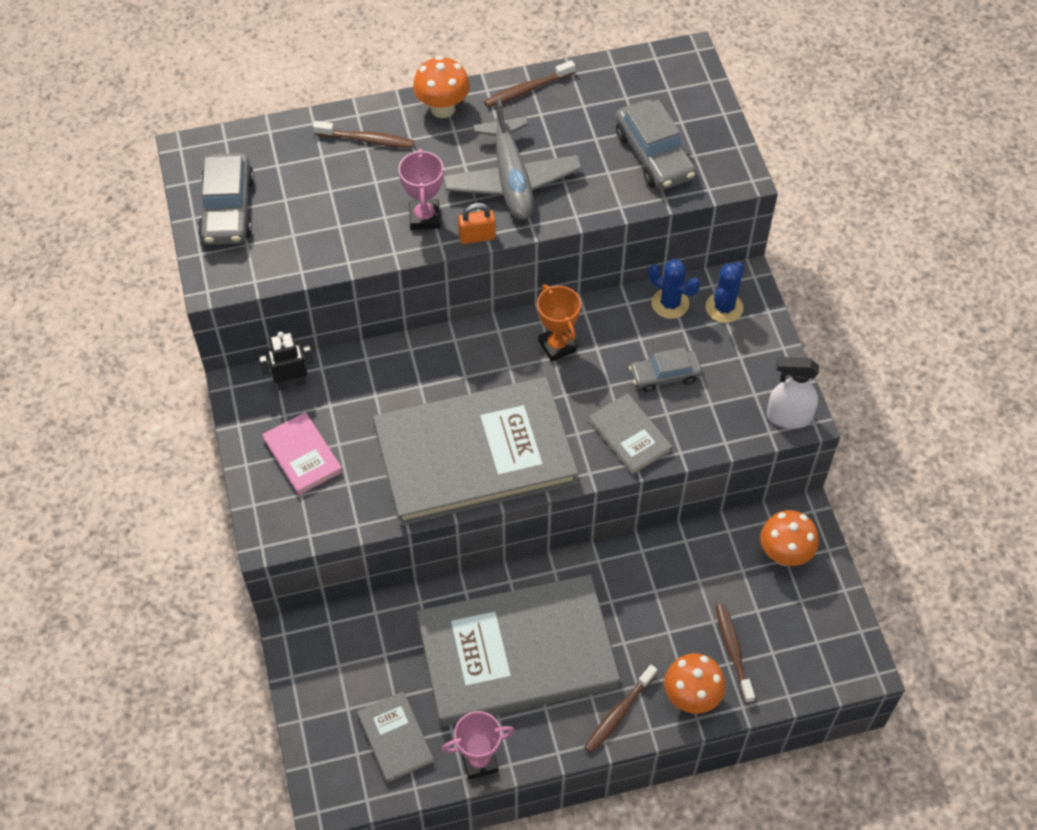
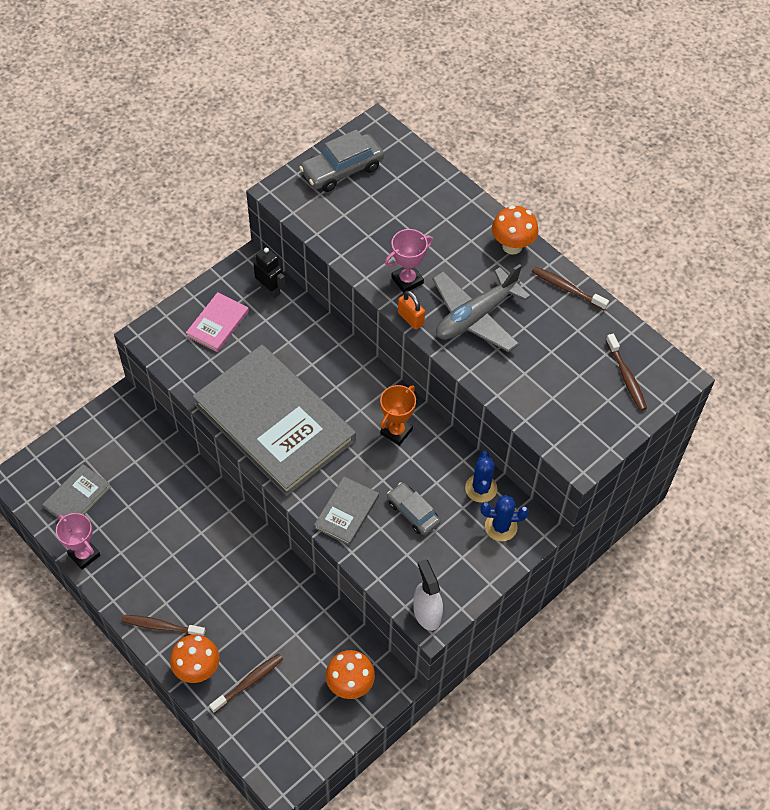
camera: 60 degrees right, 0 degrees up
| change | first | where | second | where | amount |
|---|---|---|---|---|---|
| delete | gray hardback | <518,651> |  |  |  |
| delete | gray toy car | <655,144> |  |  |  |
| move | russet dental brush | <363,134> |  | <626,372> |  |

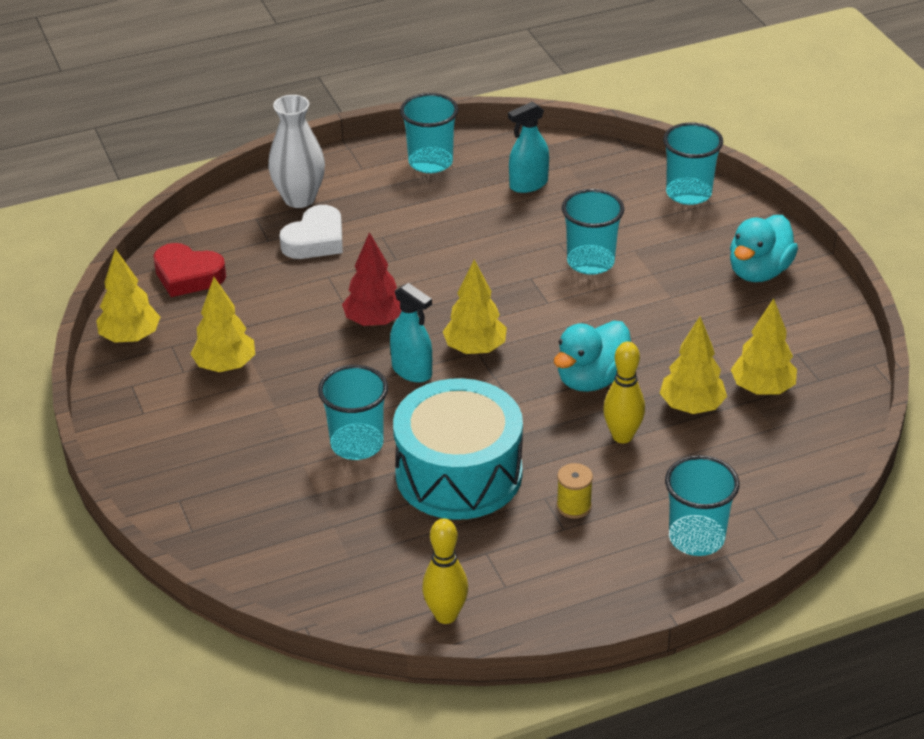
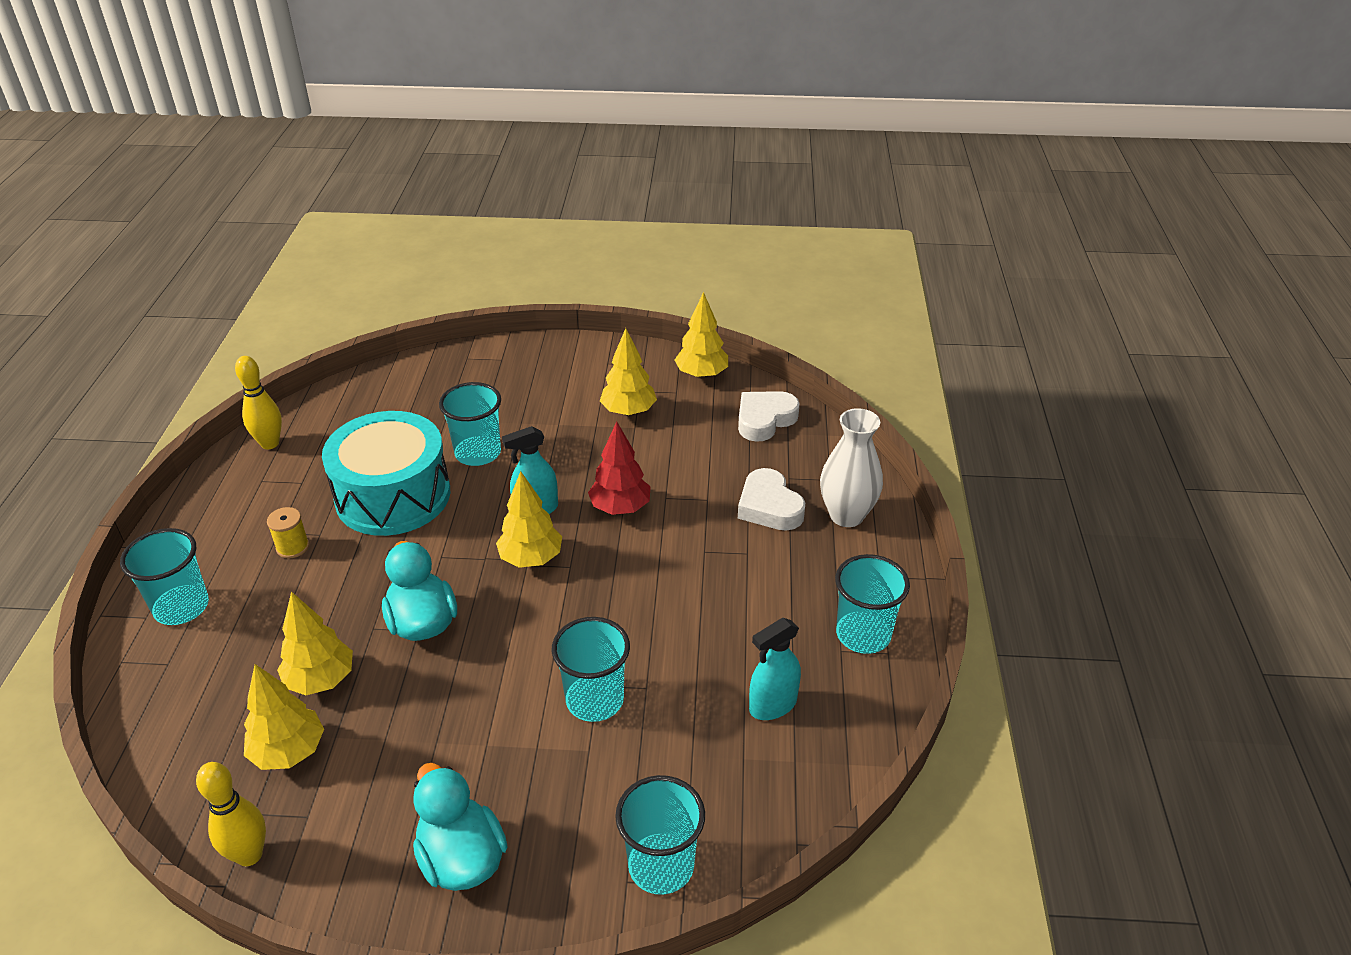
camera: 115 degrees right, 0 degrees up
| change | first | where | second | where | amount |
|---|---|---|---|---|---|
| move | yellow bowling pin | <624,392> |  | <231,814> |  |
| recolor | scarlet love heart | <189,270> | white love heart | <769,416> |  |
| rotate | turquoise spray cleaner | <528,147> |  | <775,669> | 120 degrees counterclockwise |

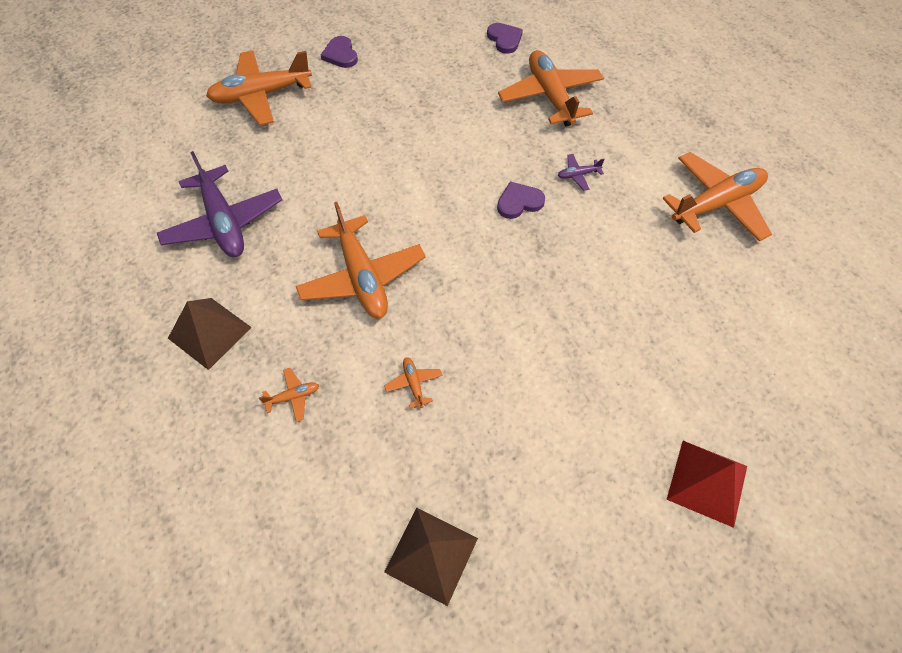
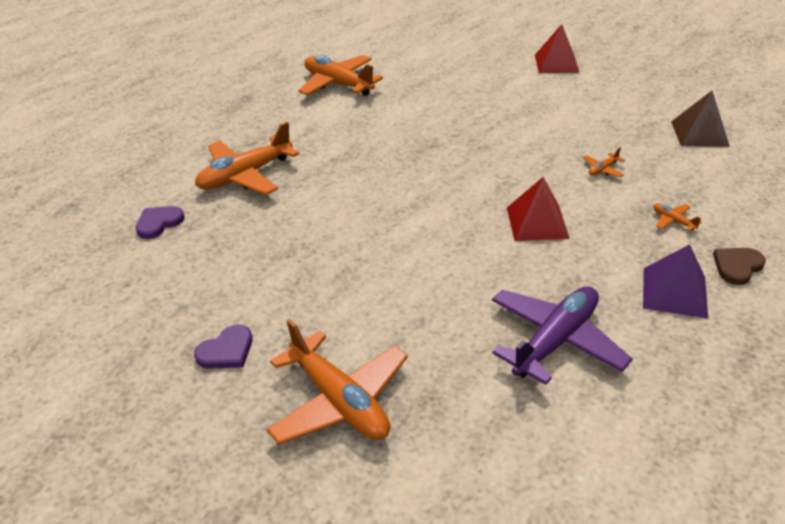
camera: 110 degrees left, 20 degrees down
| change | first | where | second | where | amount |
|---|---|---|---|---|---|
| delete | purple love heart | <521,200> |  |  |  |
| delete | purple toy plane | <581,172> |  |  |  |
| insert |  |  | russet love heart | <739,266> |  |
| replace | bright orange toy plane | <361,260> | scarlet pyramid shape | <538,209> |  |
| recolor | russet pyramid shape | <210,334> | purple pyramid shape | <675,281> |  |

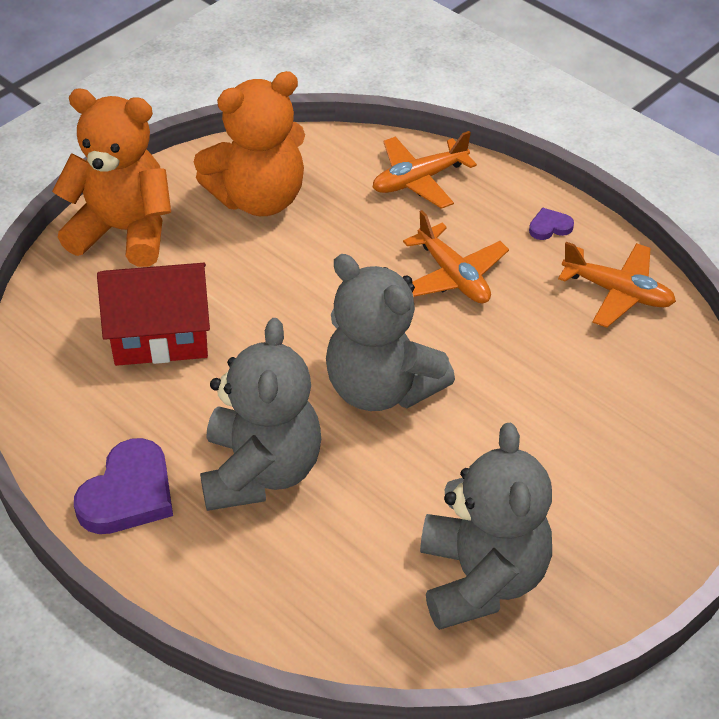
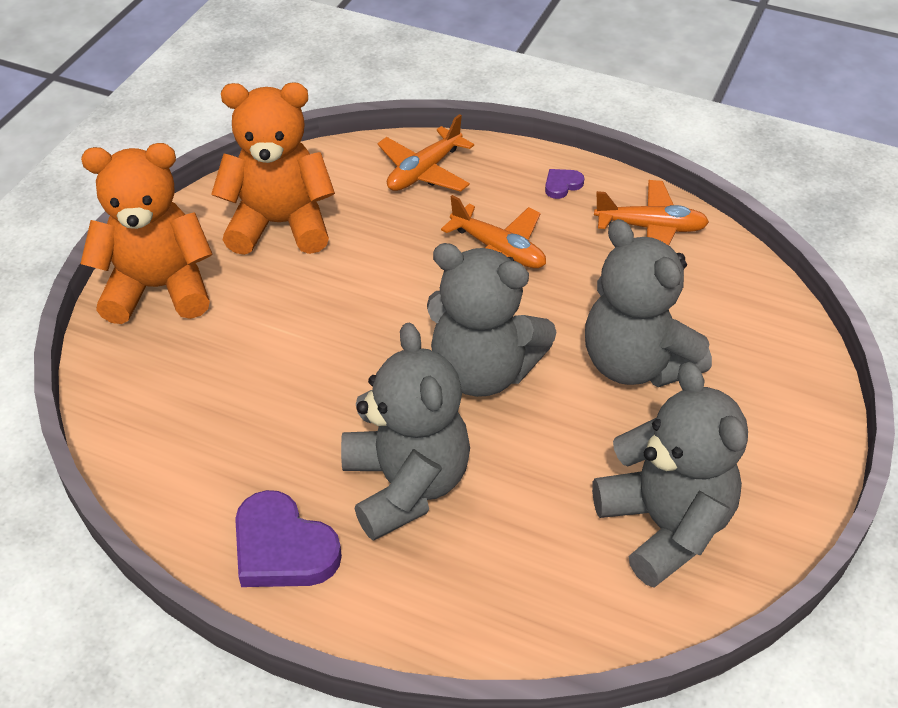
camera: 20 degrees left, 0 degrees up
| change | first | where | second | where | amount |
|---|---|---|---|---|---|
| delete | scarlet house | <153,314> |  |  |  |
| insert |  |  | gray teddy | <648,303> |  |
| rotate | purple love heart | <123,486> |  | <288,538> | 120 degrees clockwise |
| rotate | bright orange teddy | <249,143> |  | <273,168> | 135 degrees counterclockwise |

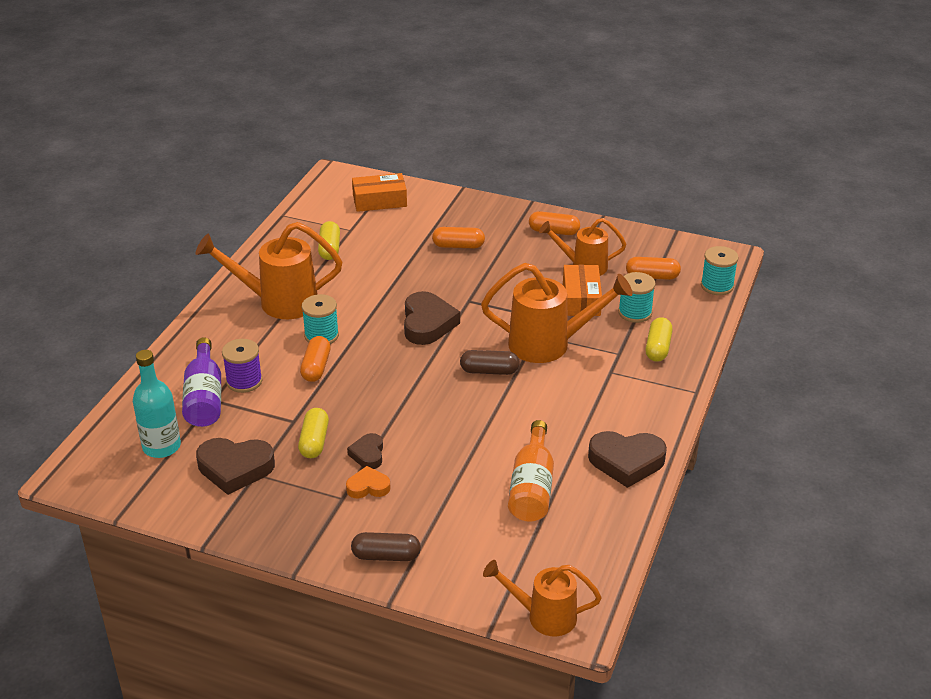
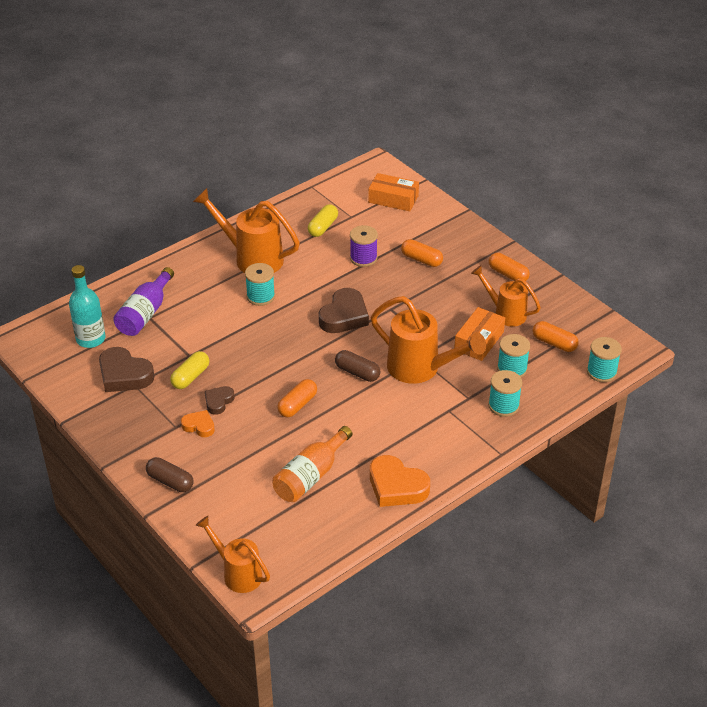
camera: 30 degrees right, 5 degrees up
| change | first | where | second | where | amount |
|---|---|---|---|---|---|
| move | purple bobbin | <242,366> |  | <364,246> |  |
| move | bright orange capsule | <315,359> |  | <297,398> |  |
| replace | yellow capsule | <659,339> | turquoise bobbin | <505,393> |  |
| recolor | russet love heart | <627,459> | bright orange love heart | <400,481> |  |

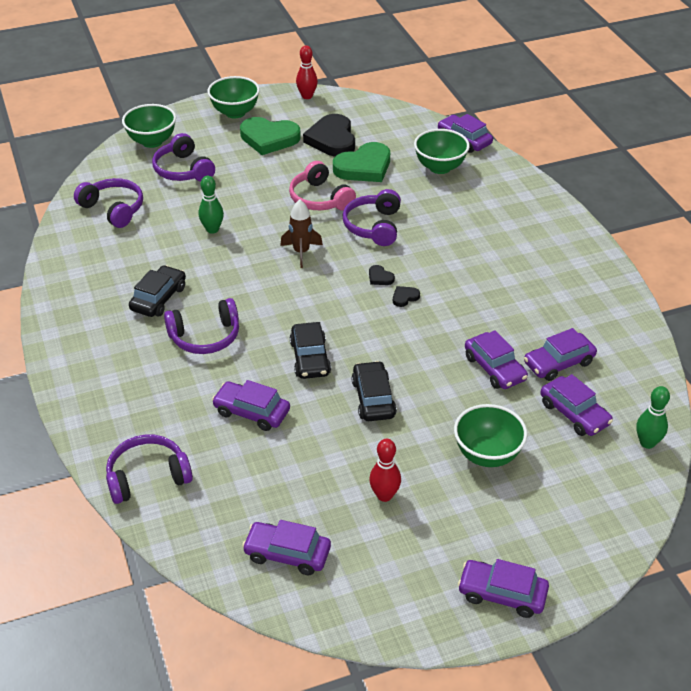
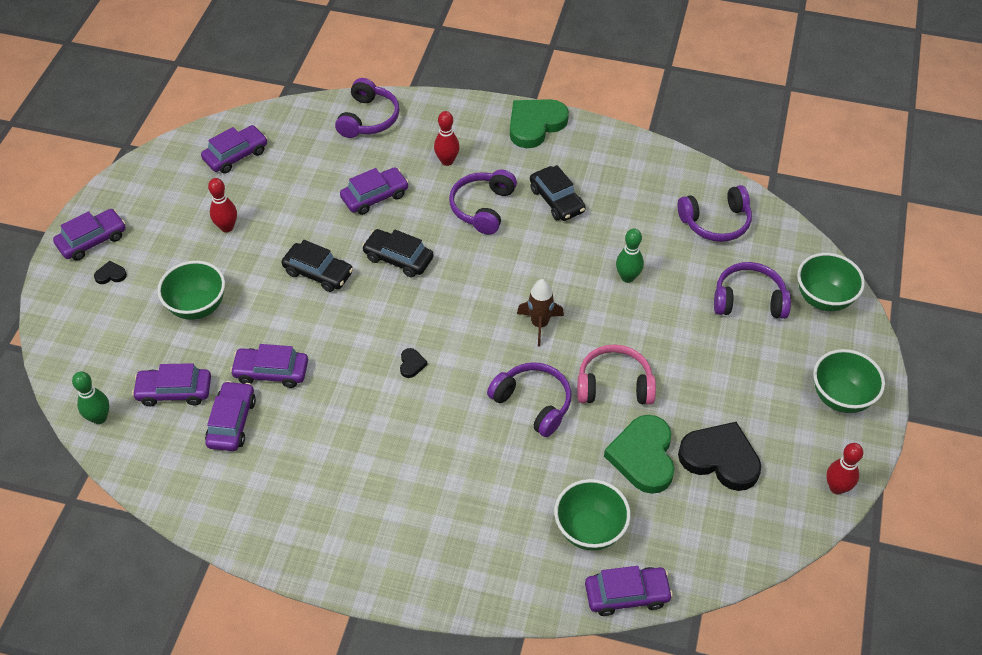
camera: 125 degrees right, 10 degrees up
| change | first | where | second | where | amount |
|---|---|---|---|---|---|
| insert |  |  | scarlet bowling pin | <447,138> |  |
| move | emerald love heart | <270,136> |  | <539,123> |  |
| move | jet-black love heart | <382,275> |  | <110,272> |  |

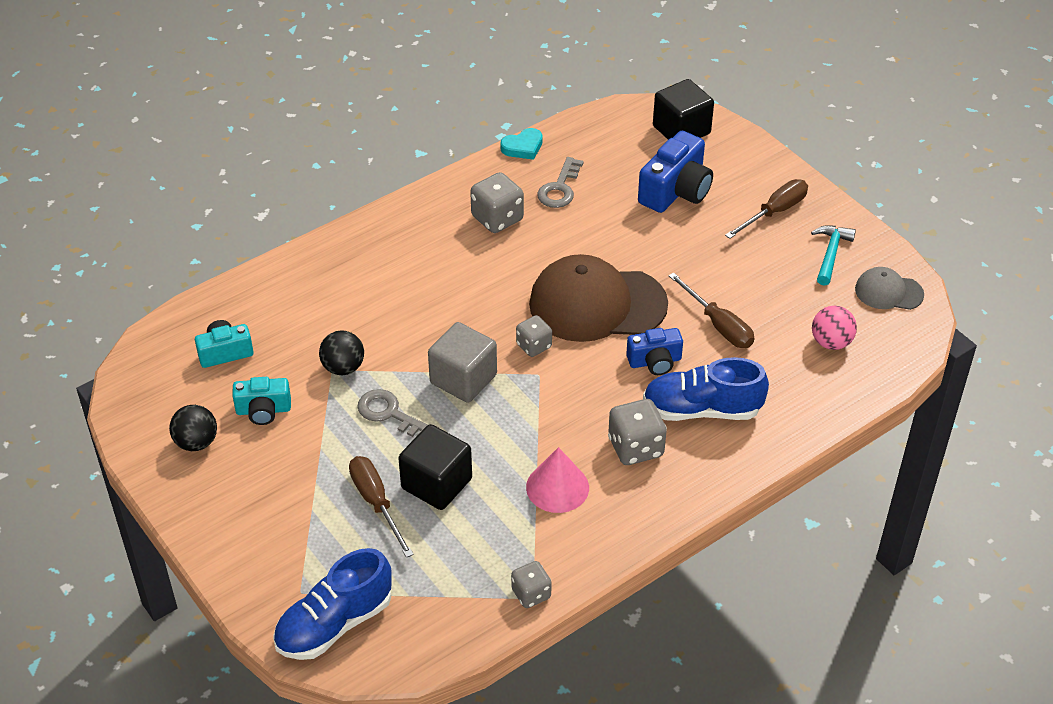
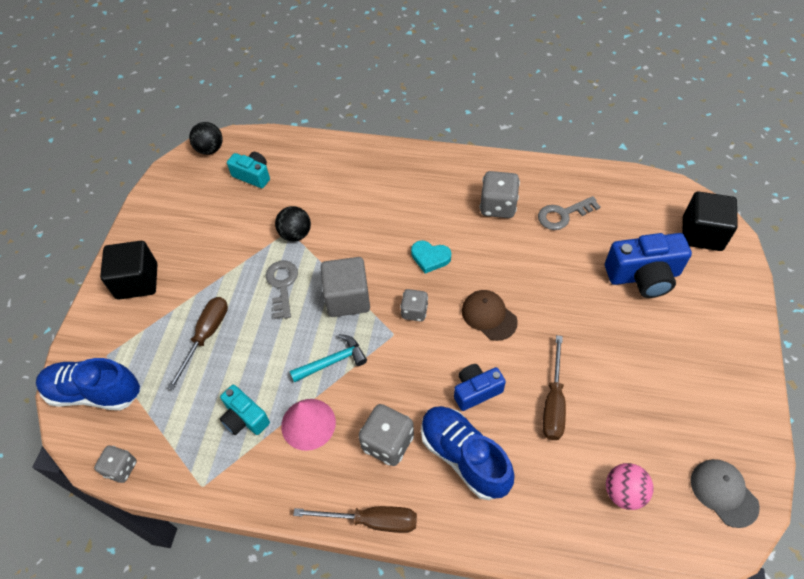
camera: 50 degrees right, 10 degrees up
| change | first | where | second | where | amount |
|---|---|---|---|---|---|
| move | jet-black ball | <193,428> |  | <206,138> |  |
| move | turquoise camera | <261,401> |  | <245,410> |  |
| move | jet-black cube | <435,467> |  | <128,270> |  |
| move | turquoise love heart | <522,144> |  | <431,257> |  |
| move | gray die | <531,584> |  | <115,464> |  |
| move | russet hand screwdriver | <766,209> |  | <355,519> |  |
| move | turquoise claw hammer | <833,255> |  | <328,358> |  |
| rotate | cobalt camera | <654,351> |  | <480,387> | 120 degrees clockwise |
| resize | russet peaked cap | <598,298> |  | <490,315> | x0.50 |

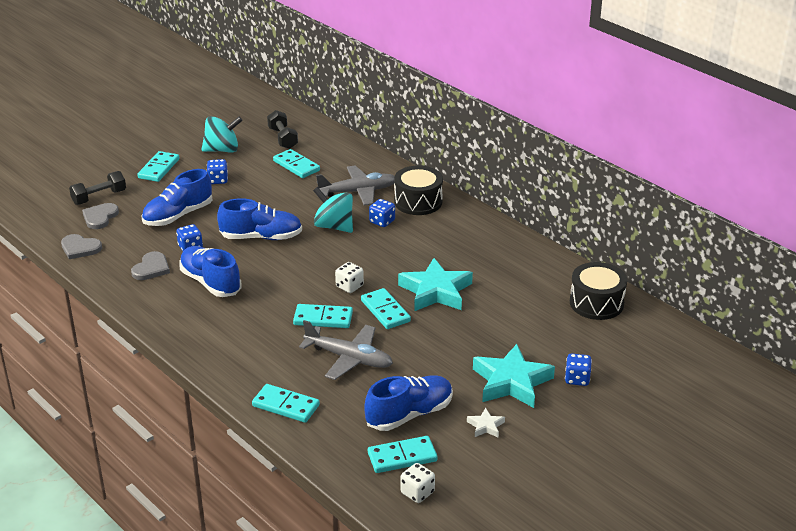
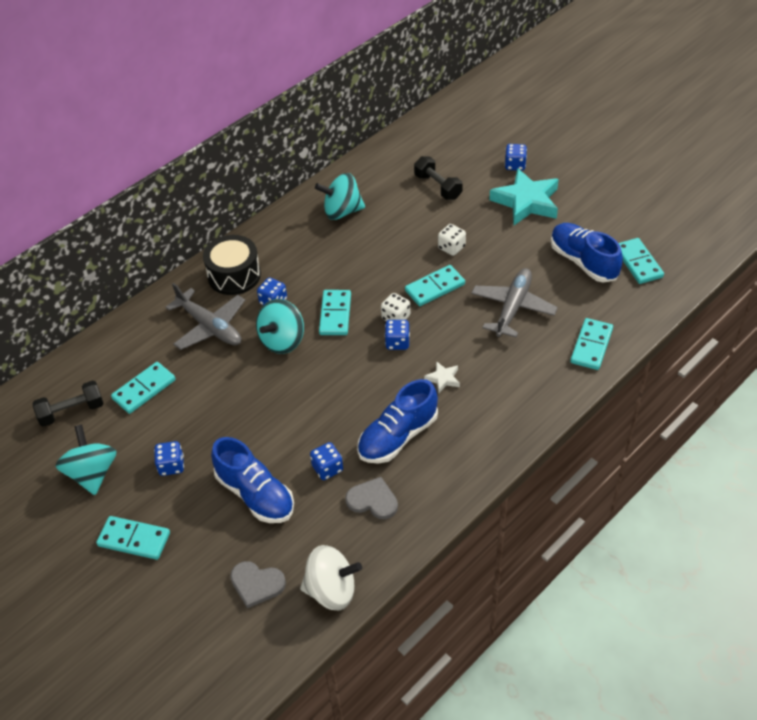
camera: 90 degrees left, 15 degrees up
| change | first | where | second | where | amount |
|---|---|---|---|---|---|
| delete | cobalt sneaker | <259,219> |  |  |  |
| delete | turquoise star shape | <435,284> |  |  |  |
| delete | jet-black toy drum | <598,291> |  |  |  |
| insert |  |  | turquoise whirligig | <340,196> |  |
| insert |  |  | cobalt die | <397,335> |  |
| move | jet-black free weight | <97,188> |  | <438,178> |  |
| move | turquoise domino tile | <323,316> |  | <335,312> |  |
| move | white die | <417,483> |  | <452,240> |  |
| move | white star shape | <486,423> |  | <442,377> |  |
| replace | gray love heart | <81,246> | white whirligig | <331,577> |  |
| rotate | gray toy plane | <355,186> |  | <205,316> | 150 degrees clockwise |

